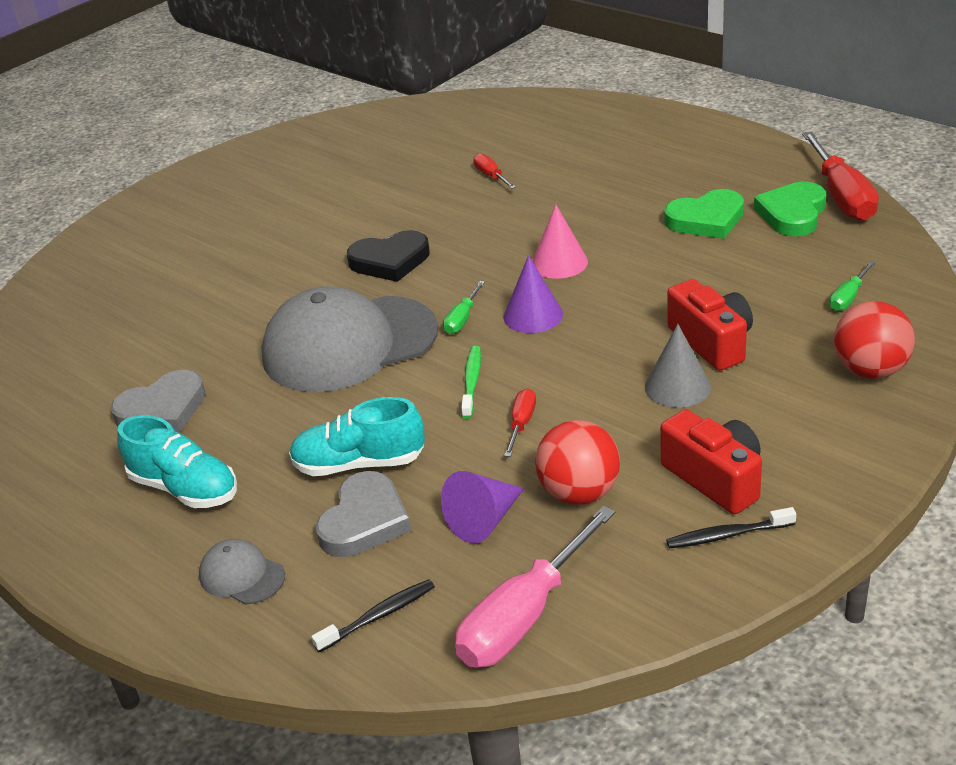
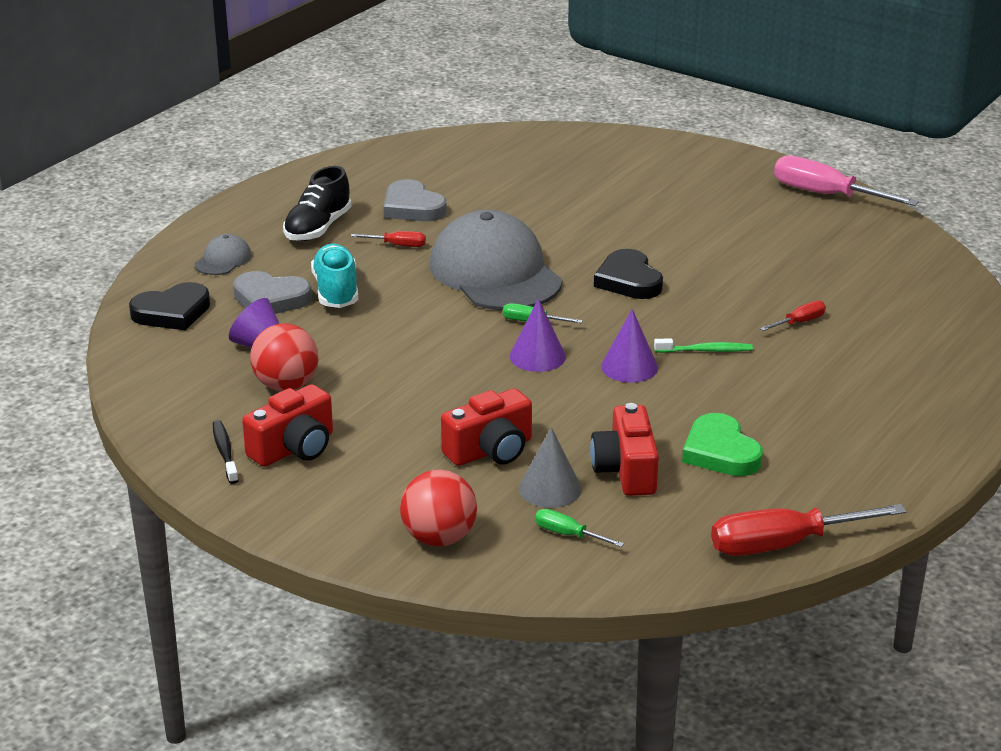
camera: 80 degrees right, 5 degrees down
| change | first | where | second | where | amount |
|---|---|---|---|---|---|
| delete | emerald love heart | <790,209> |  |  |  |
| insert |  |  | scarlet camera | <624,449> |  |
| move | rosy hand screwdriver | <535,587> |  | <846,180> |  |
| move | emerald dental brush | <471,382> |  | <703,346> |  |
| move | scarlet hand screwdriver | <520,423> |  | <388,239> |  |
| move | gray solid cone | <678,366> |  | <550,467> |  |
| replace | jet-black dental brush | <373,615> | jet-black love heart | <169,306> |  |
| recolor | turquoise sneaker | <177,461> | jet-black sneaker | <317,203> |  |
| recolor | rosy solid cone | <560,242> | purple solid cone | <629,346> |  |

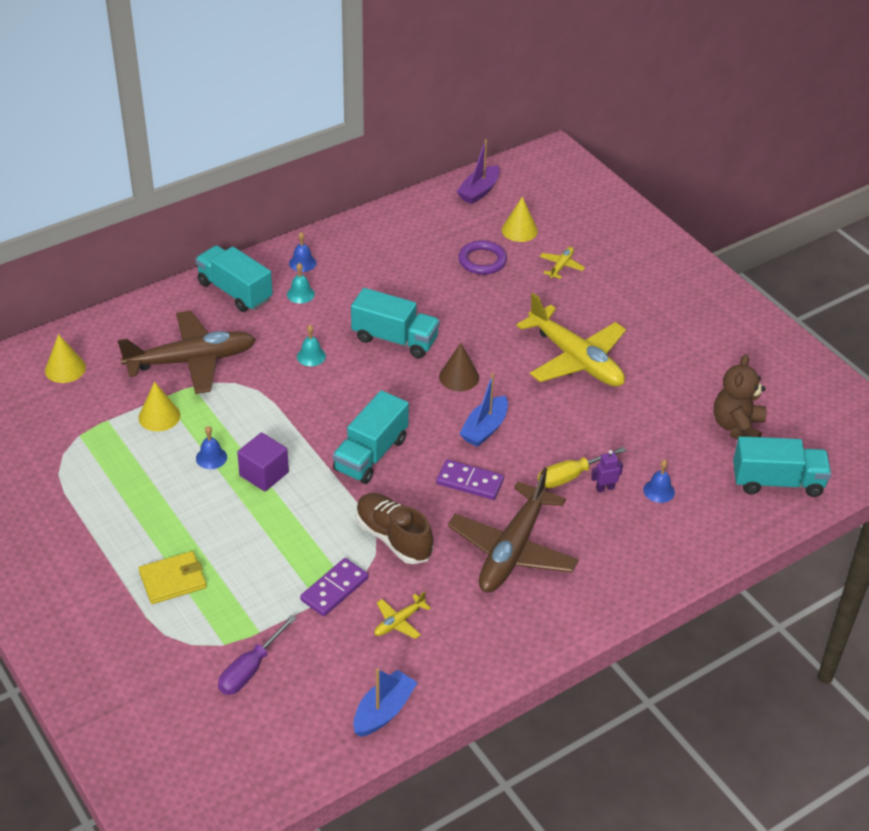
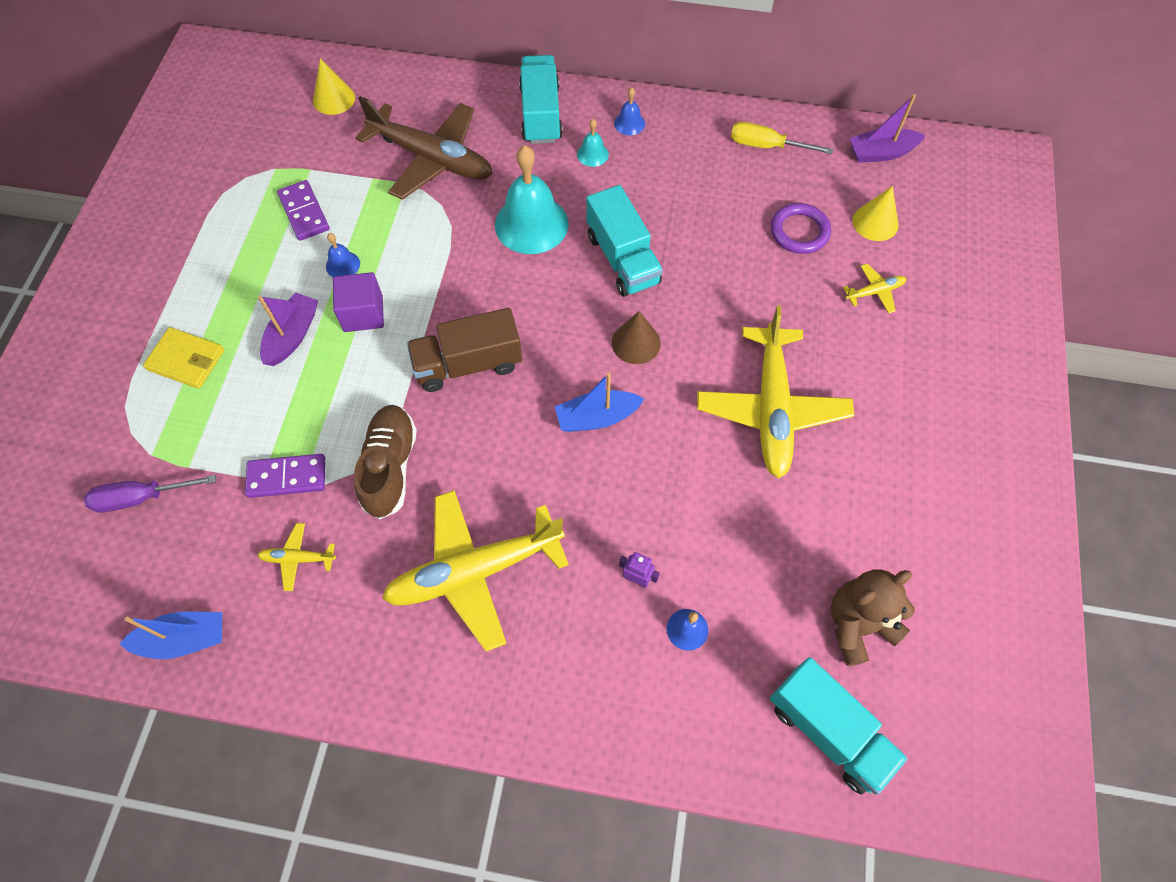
camera: 45 degrees right, 20 degrees up
| change | first | where | second | where | amount |
|---|---|---|---|---|---|
| delete | yellow solid cone | <159,406> |  |  |  |
| insert |  |  | purple boat | <288,329> |  |
| move | purple domino tile | <470,479> |  | <303,210> |  |
| move | yellow hand screwdriver | <582,467> |  | <782,138> |  |
| recolor | turquoise toy truck | <371,437> | russet toy truck | <464,350> |  |
| recolor | russet toy plane | <513,529> | yellow toy plane | <475,570> |  |
| resize | turquoise bell | <311,345> |  | <531,199> | x2.21 |

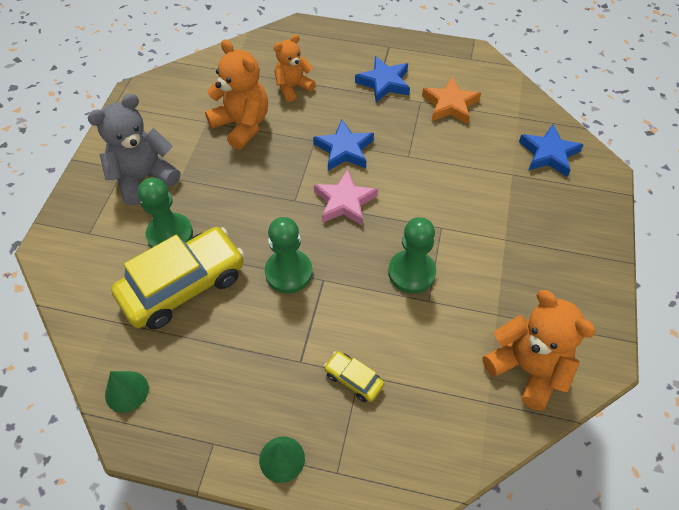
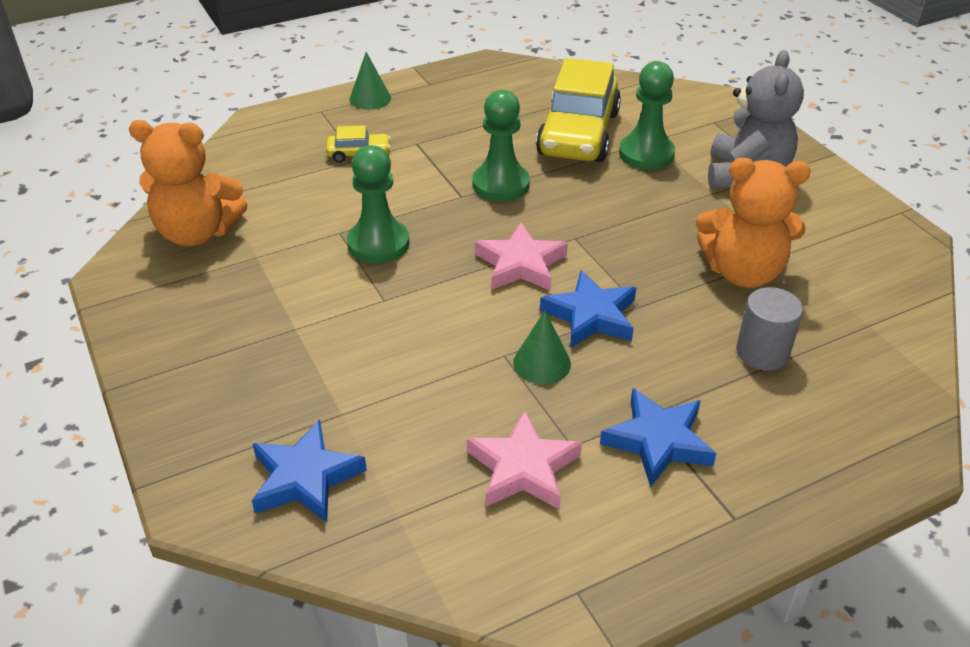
camera: 140 degrees right, 15 degrees down
| change | first | where | second | where | amount |
|---|---|---|---|---|---|
| move | emerald solid cone | <127,392> |  | <542,347> |  |
| replace | bright orange teddy | <295,68> | gray cylinder | <769,328> |  |
| recolor | bright orange star shape | <451,100> | rosy star shape | <524,460> |  |

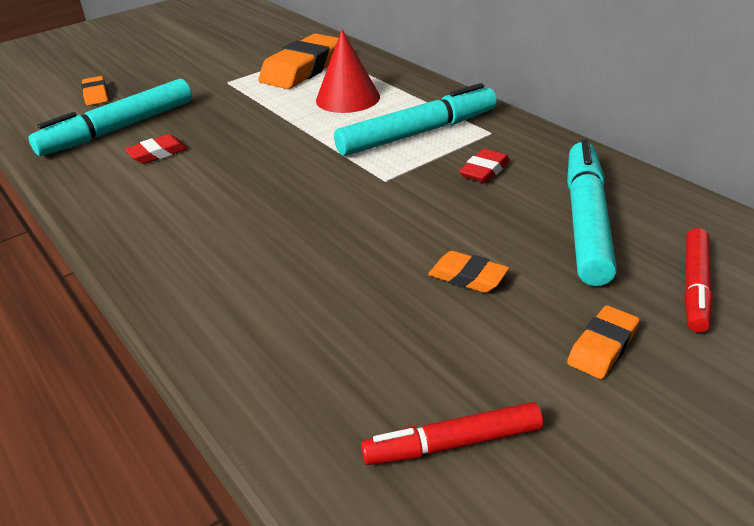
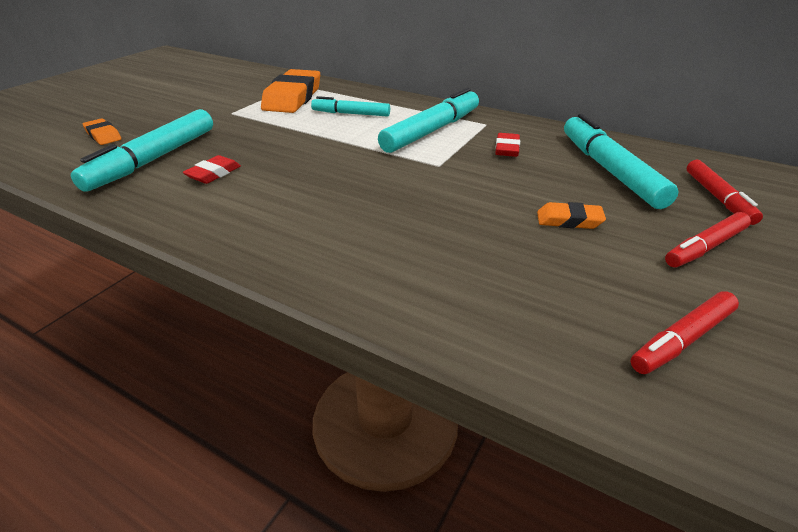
camera: 25 degrees left, 0 degrees up
| change | first | where | second | where | amount |
|---|---|---|---|---|---|
| replace | scarlet solid cone | <348,71> | turquoise marker | <350,106> |  |
| replace | bright orange gum eraser | <603,342> | scarlet marker | <708,239> |  |

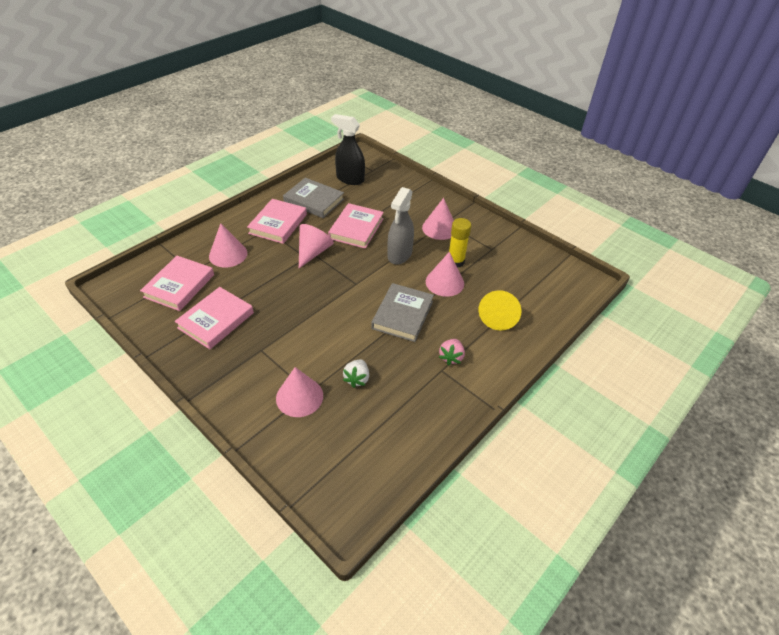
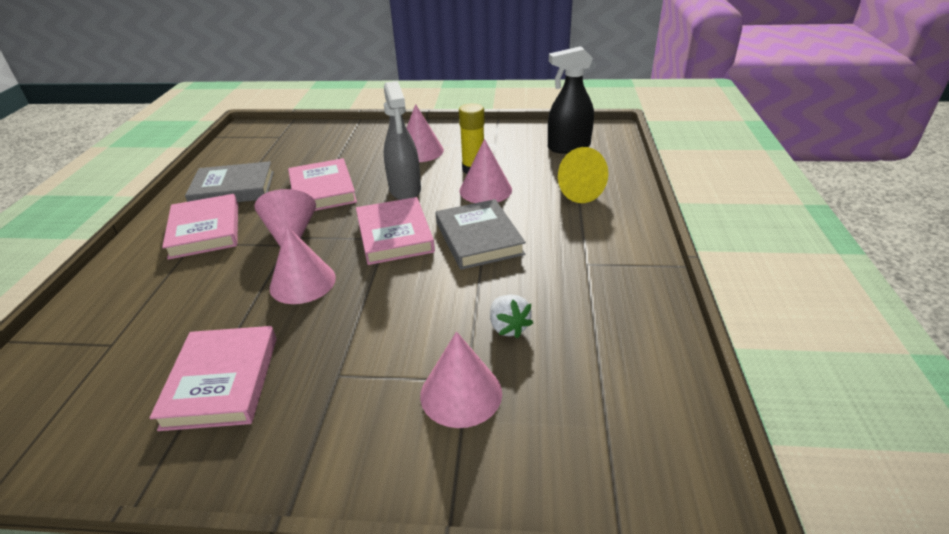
camera: 35 degrees left, 10 degrees down
| change | first | where | second | where | amount |
|---|---|---|---|---|---|
| delete | rosy strawberry | <452,352> |  |  |  |
| move | rosy hardback | <177,283> |  | <395,231> |  |
| move | rosy solid cone | <228,245> |  | <303,265> |  |
| move | jet-black spray cleaner | <348,149> |  | <571,100> |  |

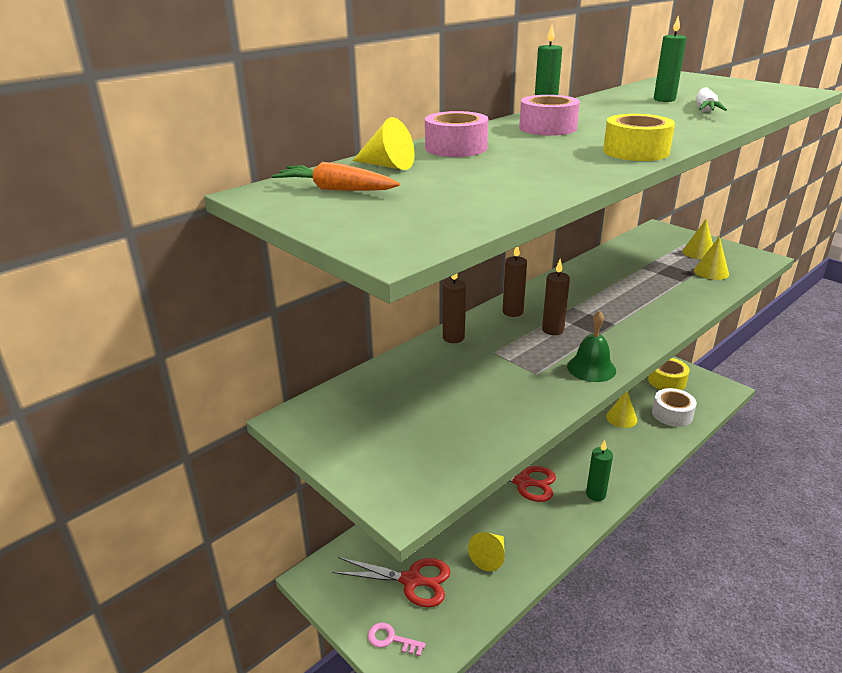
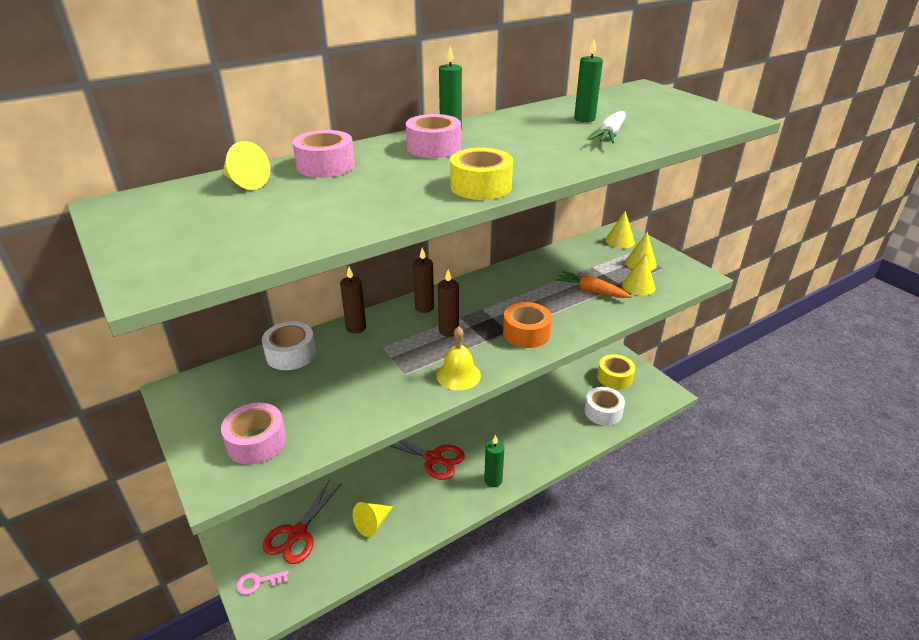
camera: 10 degrees right, 5 degrees up
| change | first | where | second | where | amount |
|---|---|---|---|---|---|
| insert |  |  | rosy roll of tape | <254,434> |  |
| insert |  |  | white roll of tape | <289,345> |  |
| insert |  |  | bright orange roll of tape | <527,325> |  |
| move | bright orange root vegetable | <336,176> |  | <594,284> |  |
| move | yellow solid cone | <621,409> |  | <620,230> |  |
| recolor | emerald bell | <591,346> | yellow bell | <458,358> |  |
| rotate | scarlet pair of scissors | <391,582> |  | <302,521> | 90 degrees clockwise |
| rotate | rosy key | <397,639> |  | <262,582> | 45 degrees counterclockwise |

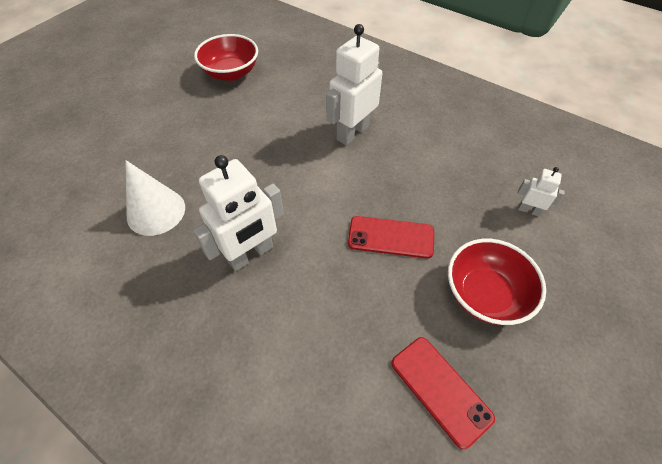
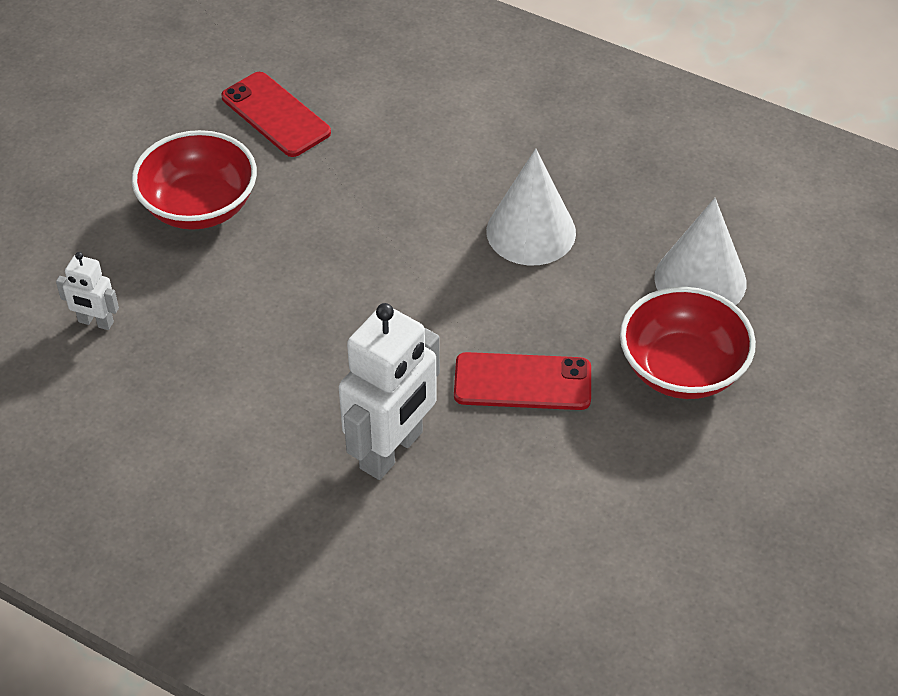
camera: 175 degrees right, 5 degrees down
| change | first | where | second | where | amount |
|---|---|---|---|---|---|
| move | scarlet deep dish | <226,57> |  | <688,343> |  |
| move | scarlet mobile phone | <391,237> |  | <522,381> |  |
| replace | white robot figure | <238,213> | white solid cone | <531,207> |  |

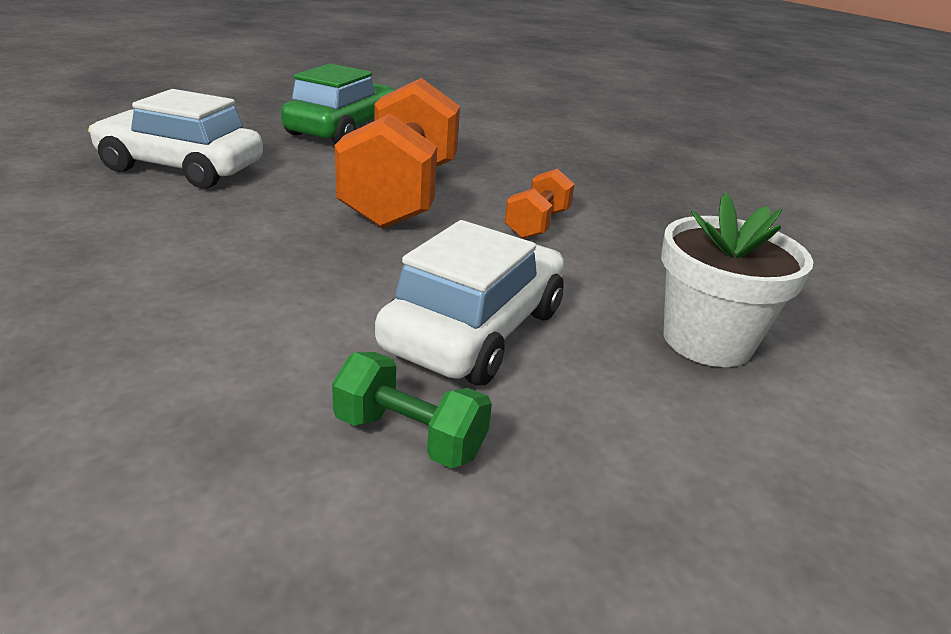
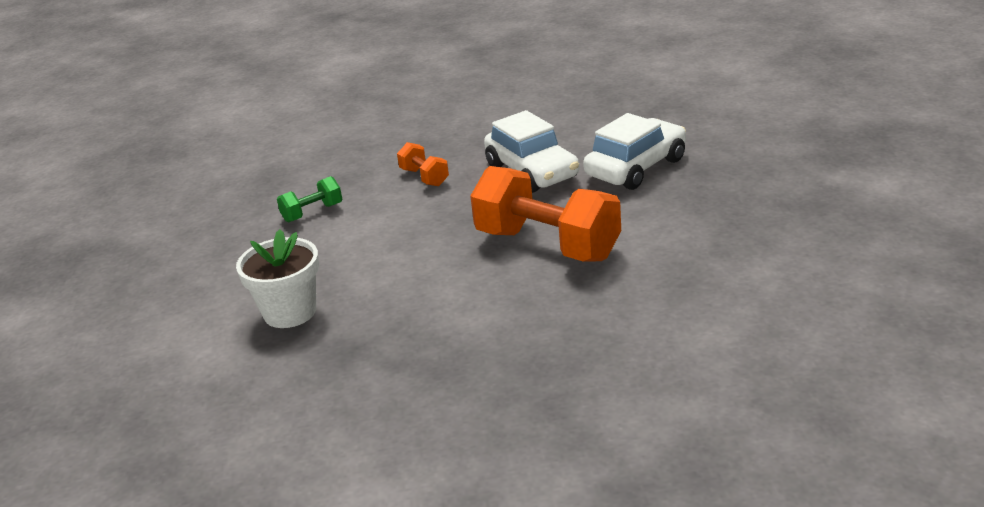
camera: 125 degrees right, 0 degrees up
| change | first | where | second | where | amount |
|---|---|---|---|---|---|
| delete | emerald toy car | <338,104> |  |  |  |
| move | white toy car | <469,302> |  | <531,151> |  |
| move | bright orange free weight | <540,204> |  | <423,164> |  |

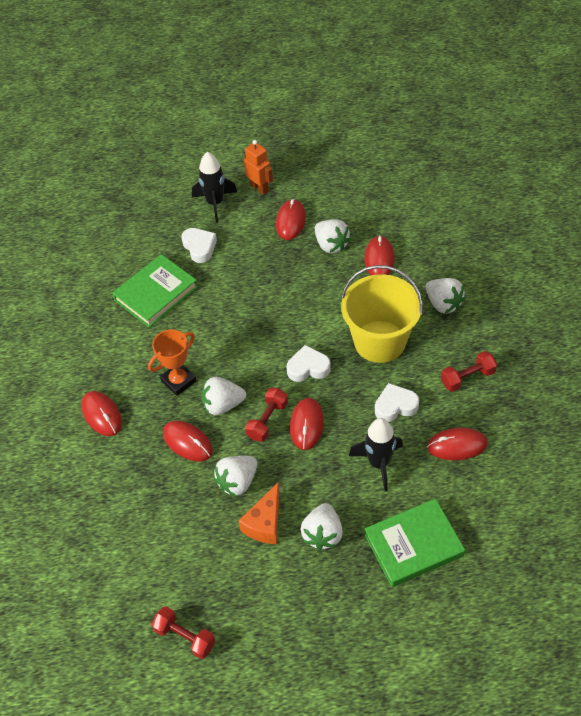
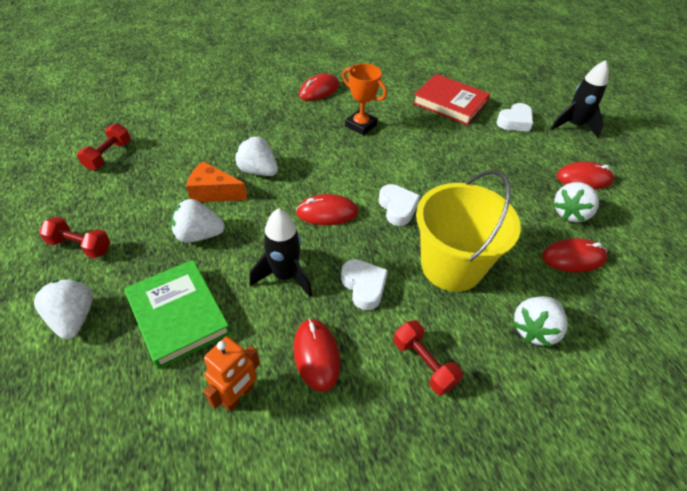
camera: 75 degrees right, 5 degrees down
| change | first | where | second | where | amount |
|---|---|---|---|---|---|
| delete | scarlet computer mouse | <188,441> |  |  |  |
| move | white strawberry | <223,396> |  | <63,309> |  |
| move | bright orange robot figure | <258,167> |  | <232,373> |  |
| move | scarlet free weight | <266,415> |  | <74,237> |  |
| recolor | emerald hardback | <155,290> | scarlet hardback | <451,99> |  |

